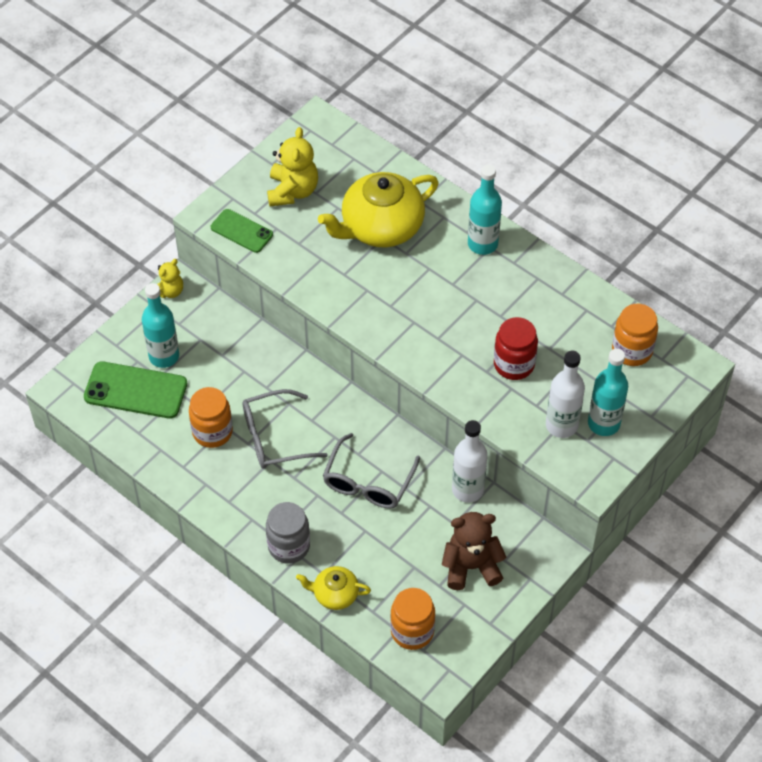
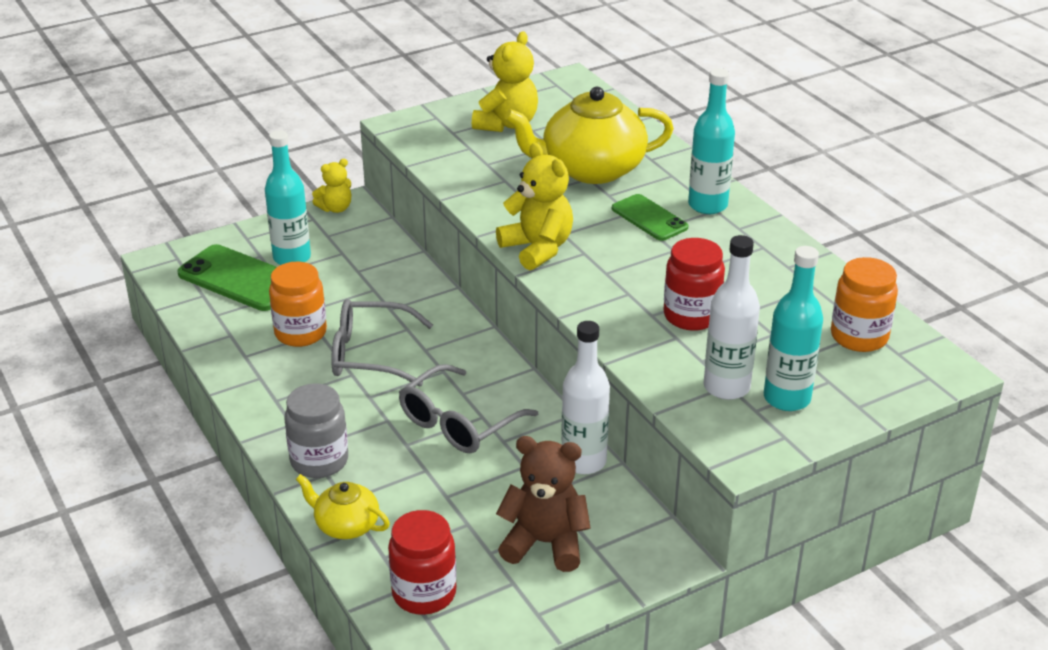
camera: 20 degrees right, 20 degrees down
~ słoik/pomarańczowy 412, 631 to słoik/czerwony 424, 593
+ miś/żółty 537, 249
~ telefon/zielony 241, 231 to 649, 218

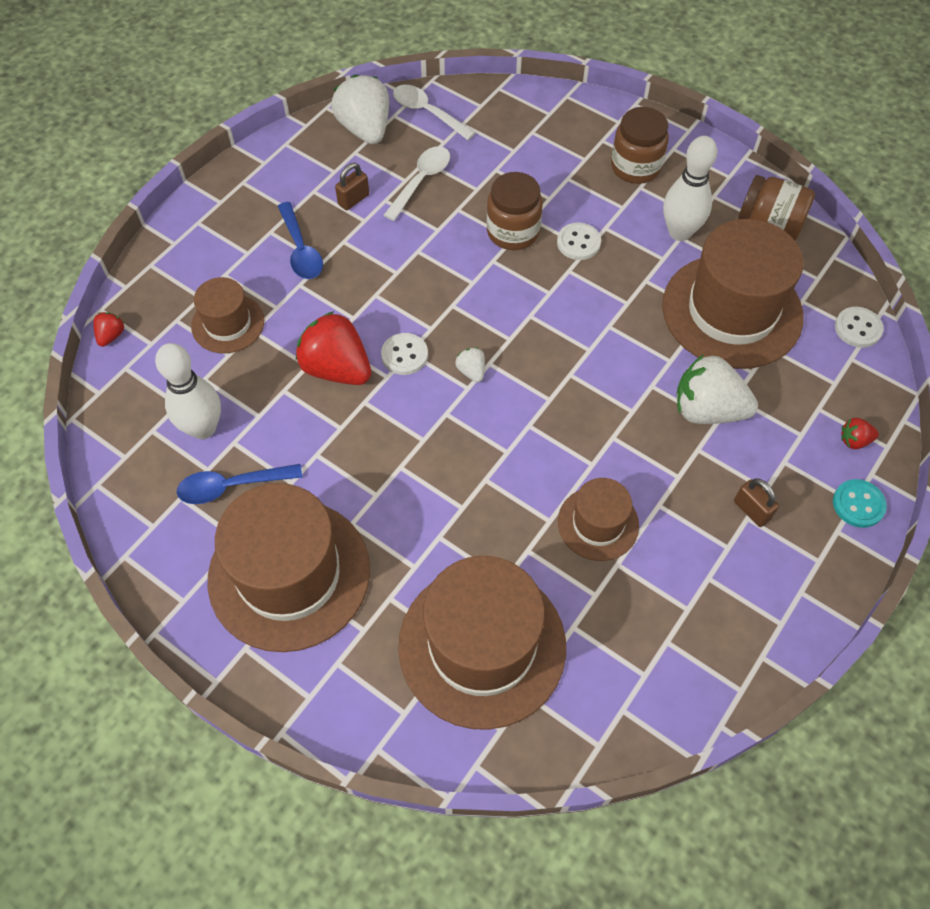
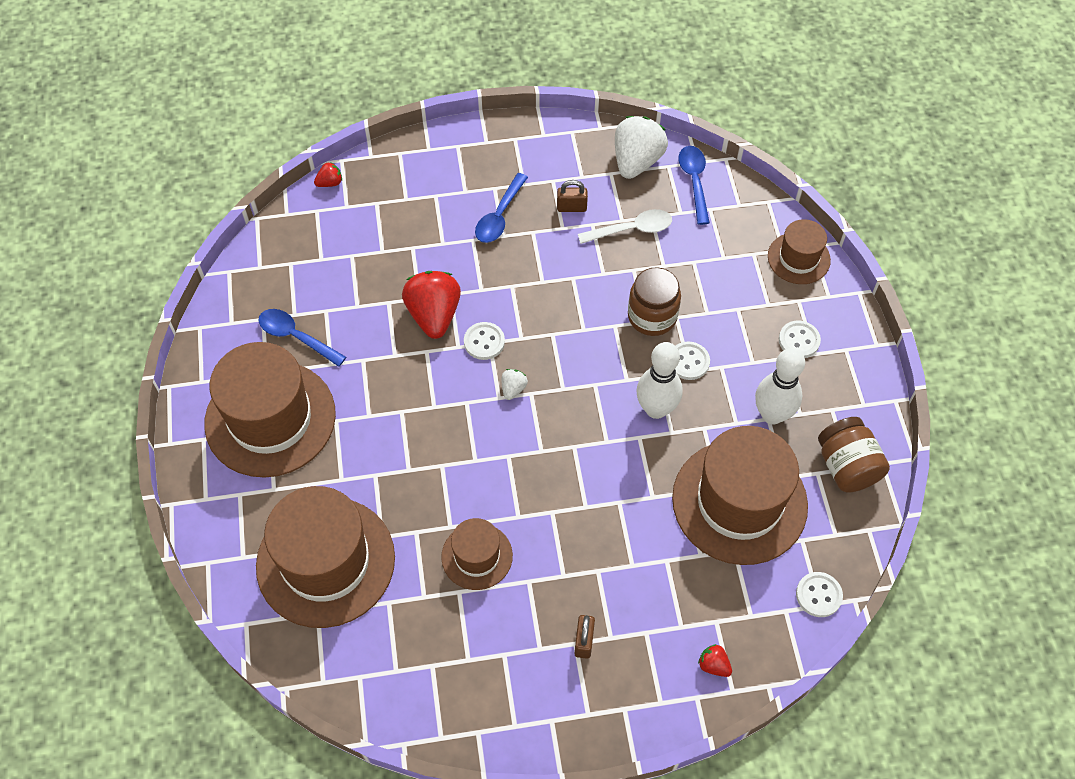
camera: 45 degrees right, 0 degrees up
~ kręgiel/biały 203, 428 to 656, 409
~ łyżka/biały 427, 112 to łyżka/niebieski 694, 181
~ kapelusz/brązowy 228, 323 to 798, 258
~ słoik/brązowy 635, 167 to guzik/biały 799, 340
- truskawka/biały 707, 410
- guzik/turkusowy 858, 504

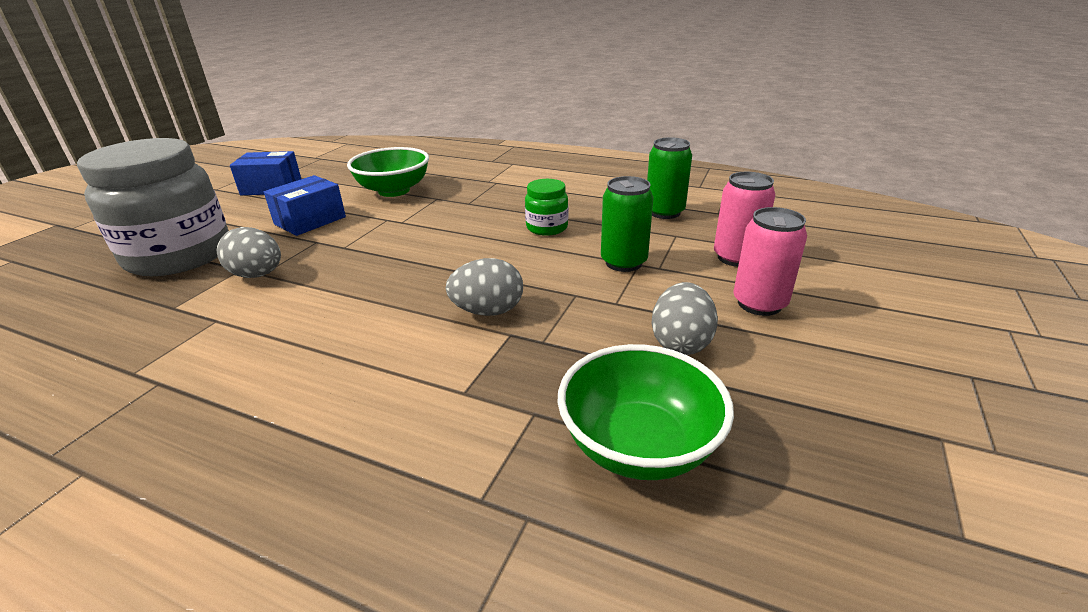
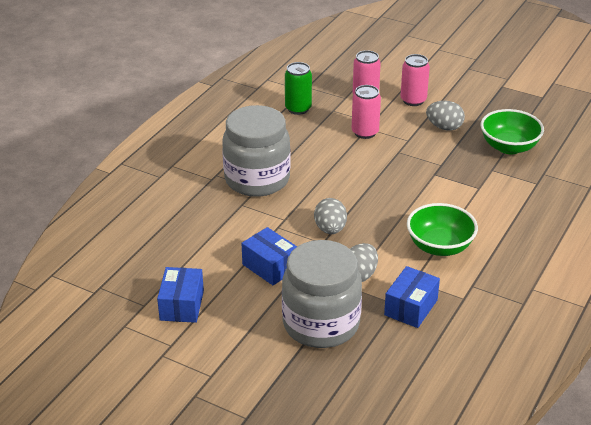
camera: 85 degrees left, 5 degrees up
+ słoik/szary 257, 179
~ jajko/szary 488, 311 to 330, 229
~ puszka/zielony 623, 262 to puszka/różowy 365, 132
+ pudełko/niebieski 411, 307
~ miska/zielony 394, 190 to 439, 246
- słoik/zielony 547, 228

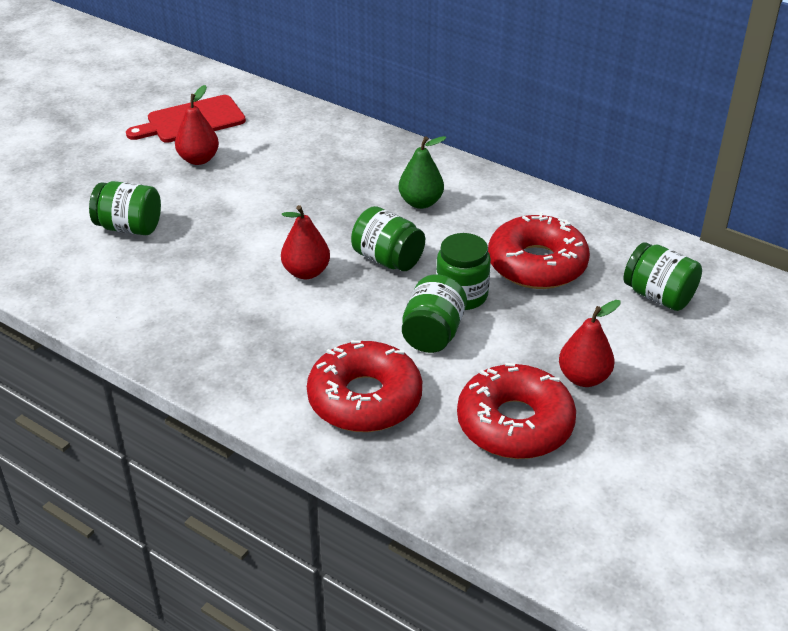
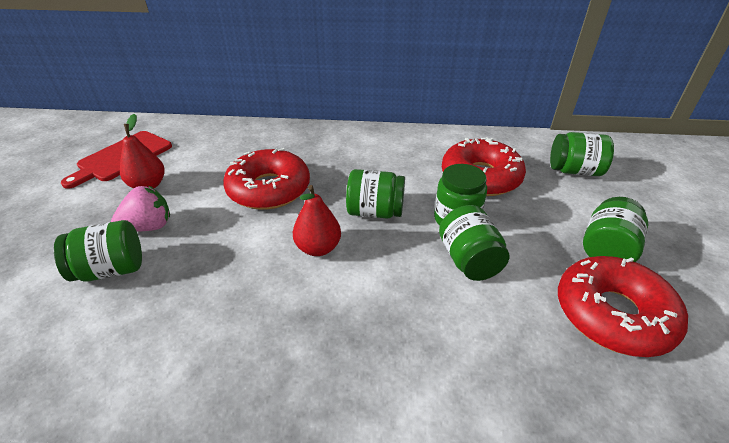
camera: 30 degrees left, 0 degrees up
+ truskawka/różowy 149, 227
~ donut/czerwony 365, 399 to 269, 189
~ gruszka/czerwony 583, 378 to słoik/zielony 606, 249
- gruszka/zielony 420, 202

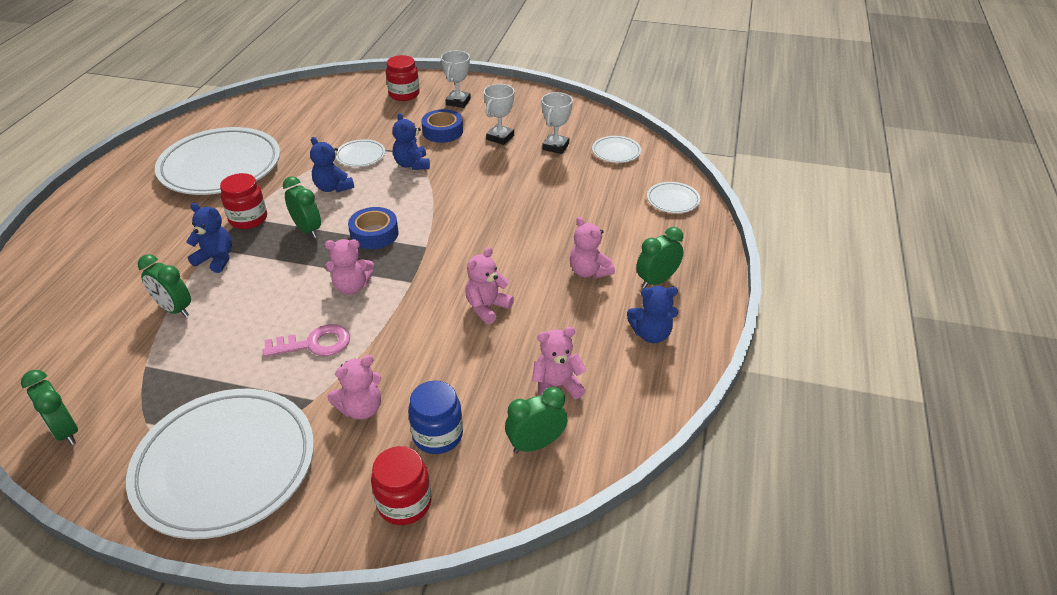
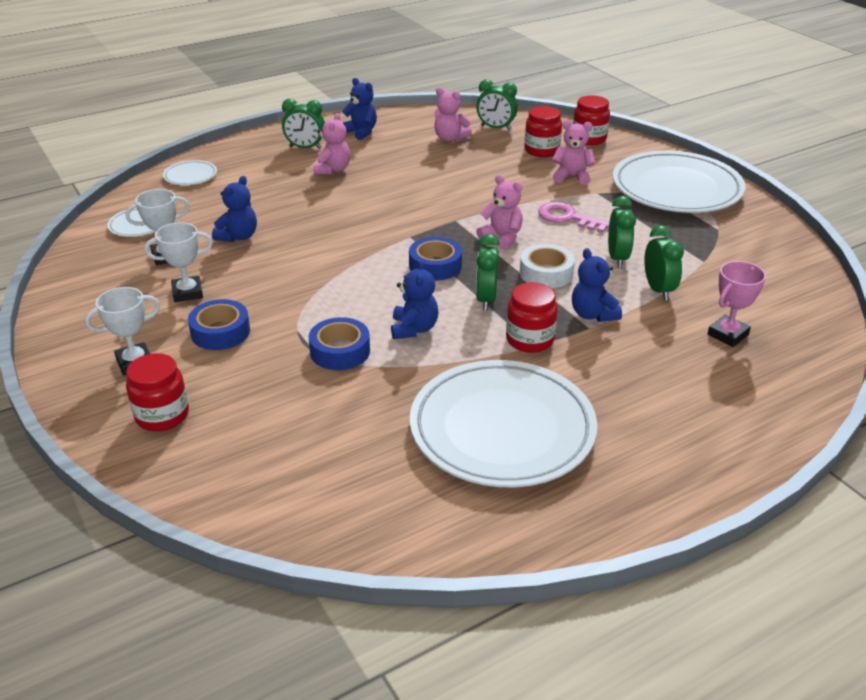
camera: 135 degrees left, 5 degrees down
~ miś/niebieski 412, 164 to 238, 236
~ talerz/biały 361, 156 to taśma klejąca/niebieski 340, 351
+ taśma klejąca/biały 546, 273
~ słoik/niebieski 437, 435 to słoik/czerwony 541, 150
~ budzik/zielony 65, 431 to 617, 258
+ puchar/różowy 728, 334
- miś/różowy 487, 307

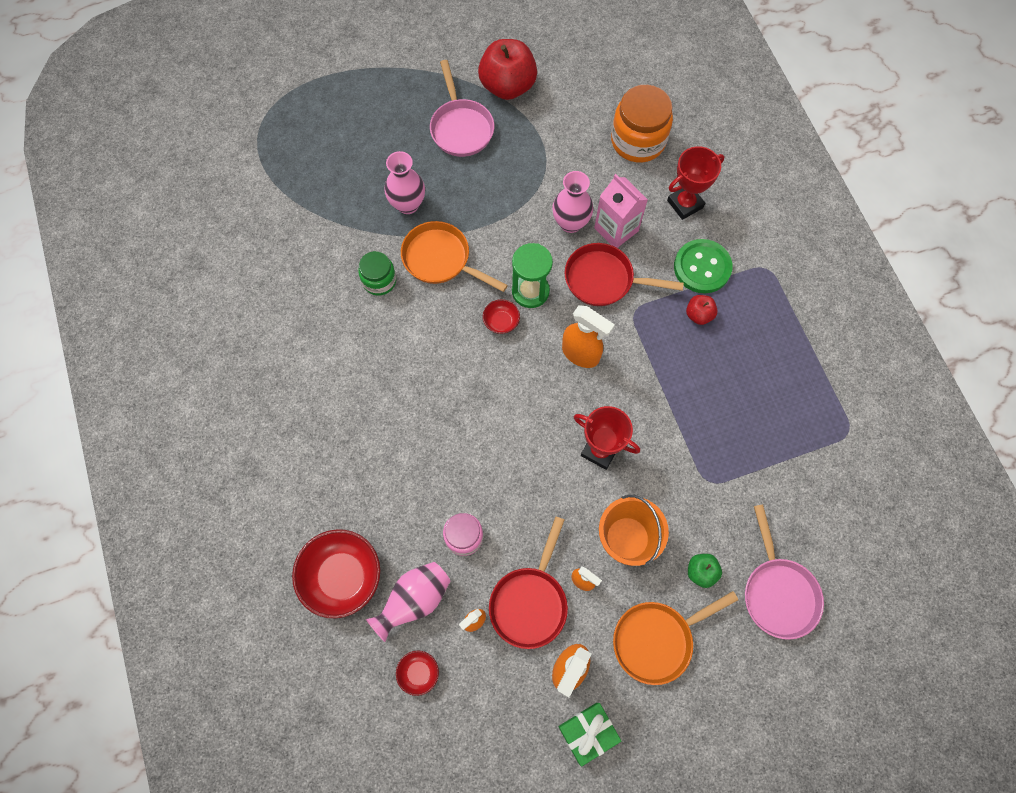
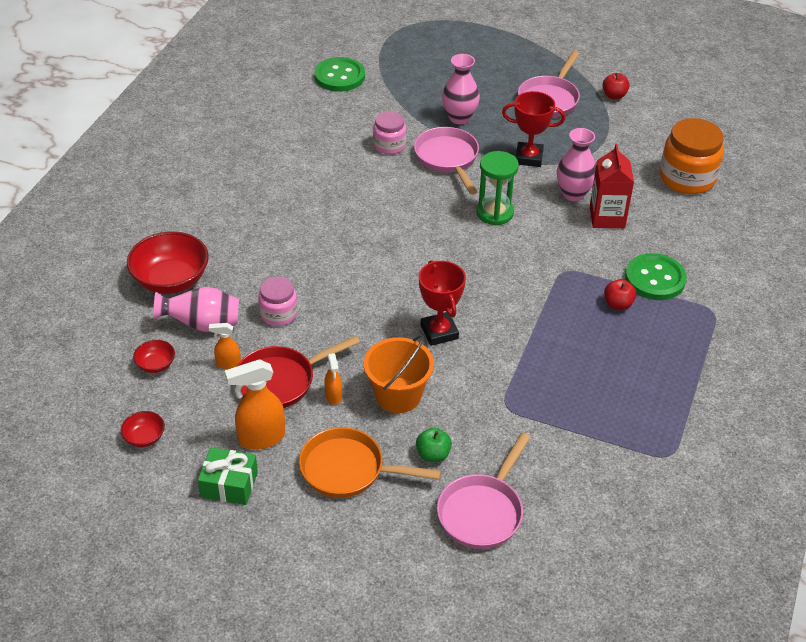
camera: 40 degrees right, 25 degrees down
~ miska/czerwony 501, 322 to 144, 437
+ guzik/zielony 339, 76
~ słoik/zielony 379, 281 to słoik/różowy 389, 145
~ patelnia/pomarańczowy 440, 259 to patelnia/różowy 448, 159
~ puchar/czerwony 685, 204 to 528, 158
~ karton mleka/różowy 616, 229 to karton mleka/czerwony 607, 217
~ jabłko/czerwony 507, 86 = 614, 95 x0.48
- spryskiwacz/pomarańczowy 581, 354
- patelnia/czerwony 604, 279

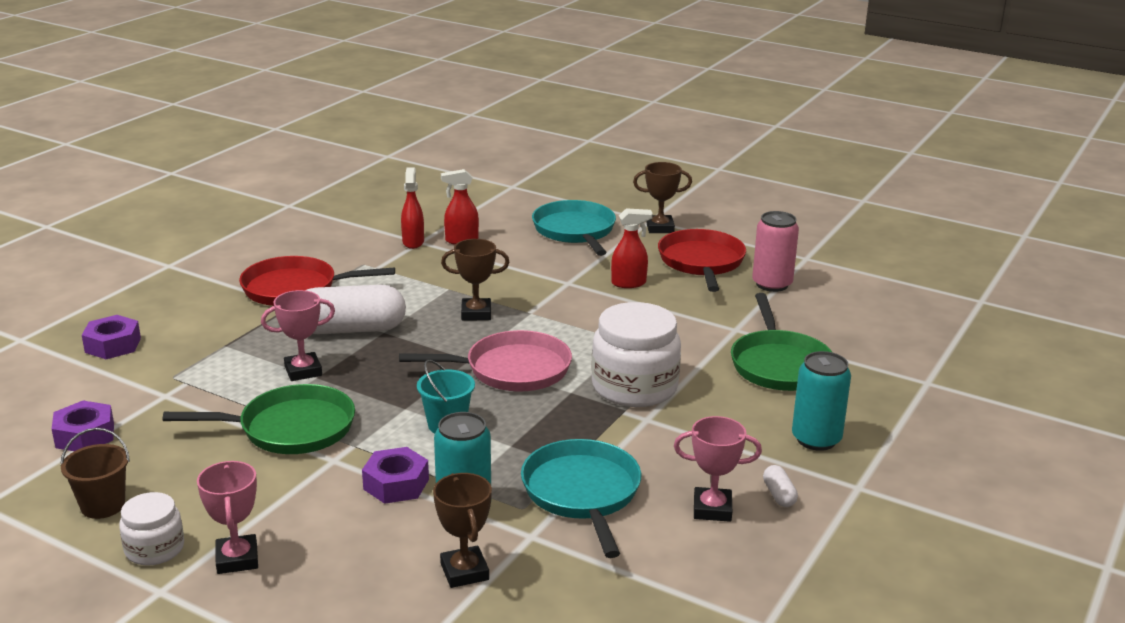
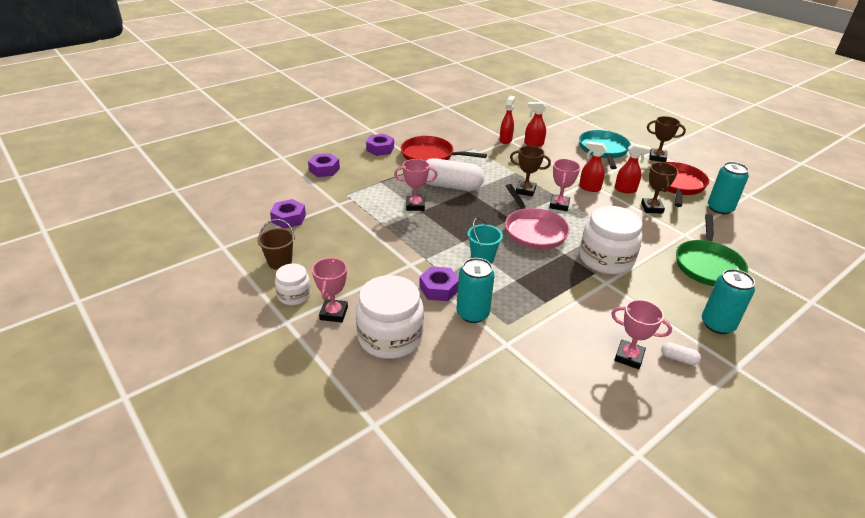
camera: 20 degrees right, 10 degrees up
+ słoik/biały 390, 337
+ nakrętka/fioletowy 380, 149
~ patelnia/różowy 511, 370 = 533, 231 60 degrees clockwise
+ puchar/różowy 559, 205
+ spryskiwacz/czerwony 589, 188
~ puchar/brązowy 464, 572 to 652, 208
~ kapsułka/biały 779, 495 = 678, 359 75 degrees counterclockwise
~ puszka/różowy 772, 284 to puszka/turkusowy 720, 208
- patelnia/zielony 290, 428
- patelnia/turkusowy 582, 493

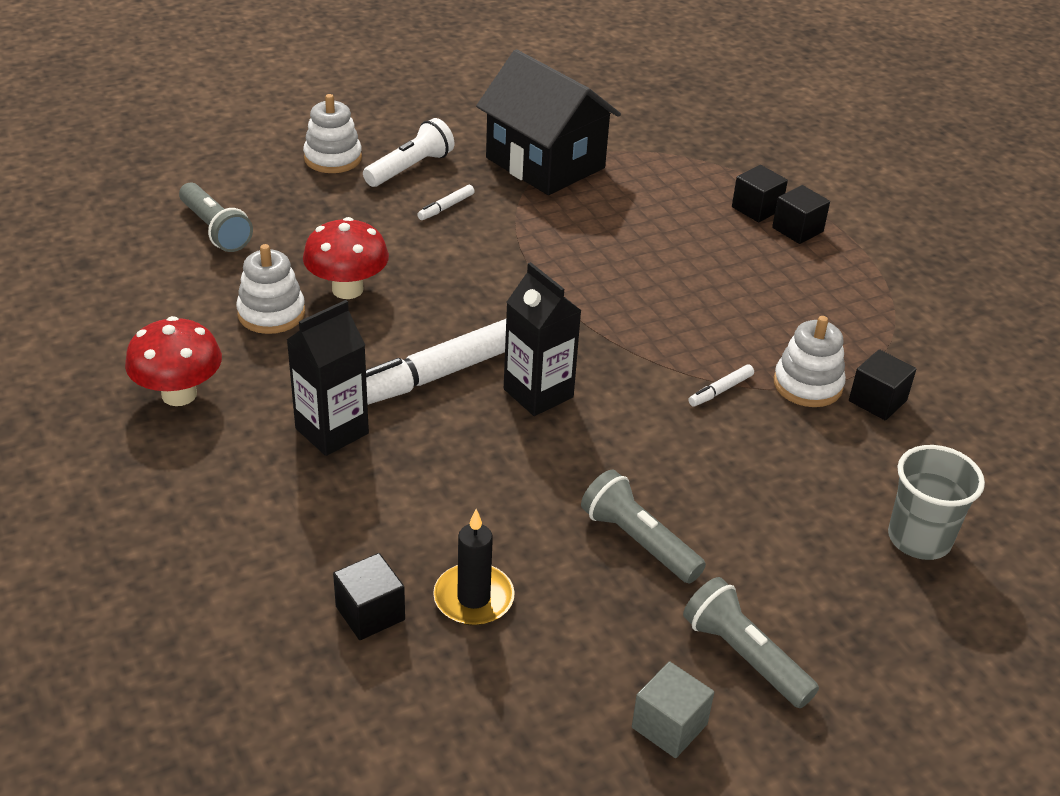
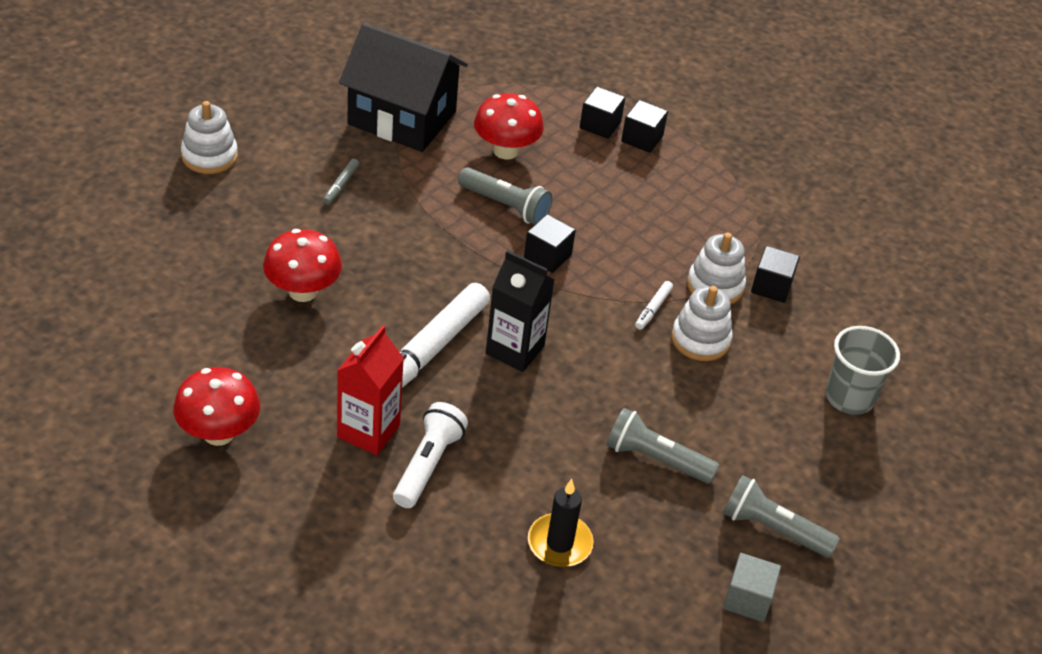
camera: 25 degrees left, 5 degrees up
~ flamaster/biały 446, 207 to flamaster/szary 341, 185
~ karton mleka/czarny 332, 431 to karton mleka/czerwony 368, 431
~ latarka/biały 410, 168 to 428, 464
~ latarka/szary 215, 230 to 505, 206
+ grzyb/czerwony 506, 151
~ sześcian/czarny 370, 613 to 547, 256
~ zabawka nakładanka/biały 271, 313 to 700, 339

